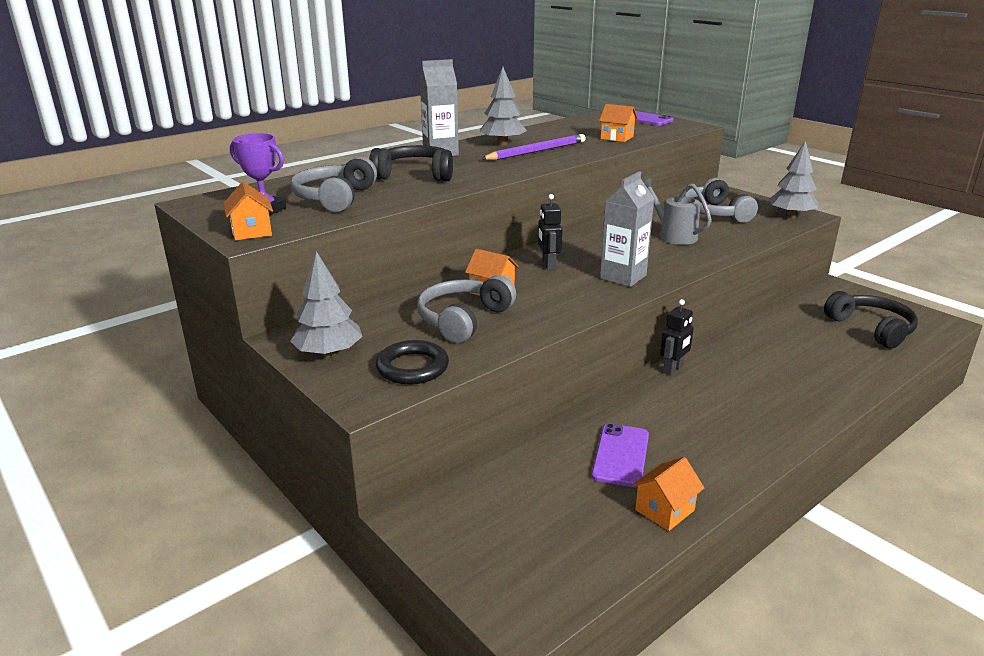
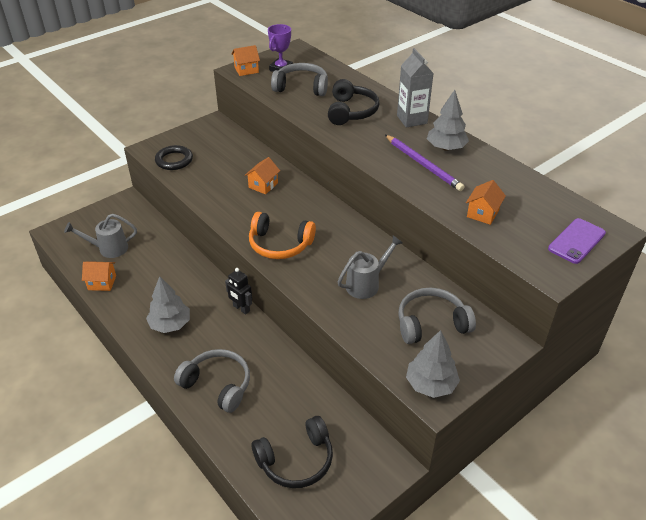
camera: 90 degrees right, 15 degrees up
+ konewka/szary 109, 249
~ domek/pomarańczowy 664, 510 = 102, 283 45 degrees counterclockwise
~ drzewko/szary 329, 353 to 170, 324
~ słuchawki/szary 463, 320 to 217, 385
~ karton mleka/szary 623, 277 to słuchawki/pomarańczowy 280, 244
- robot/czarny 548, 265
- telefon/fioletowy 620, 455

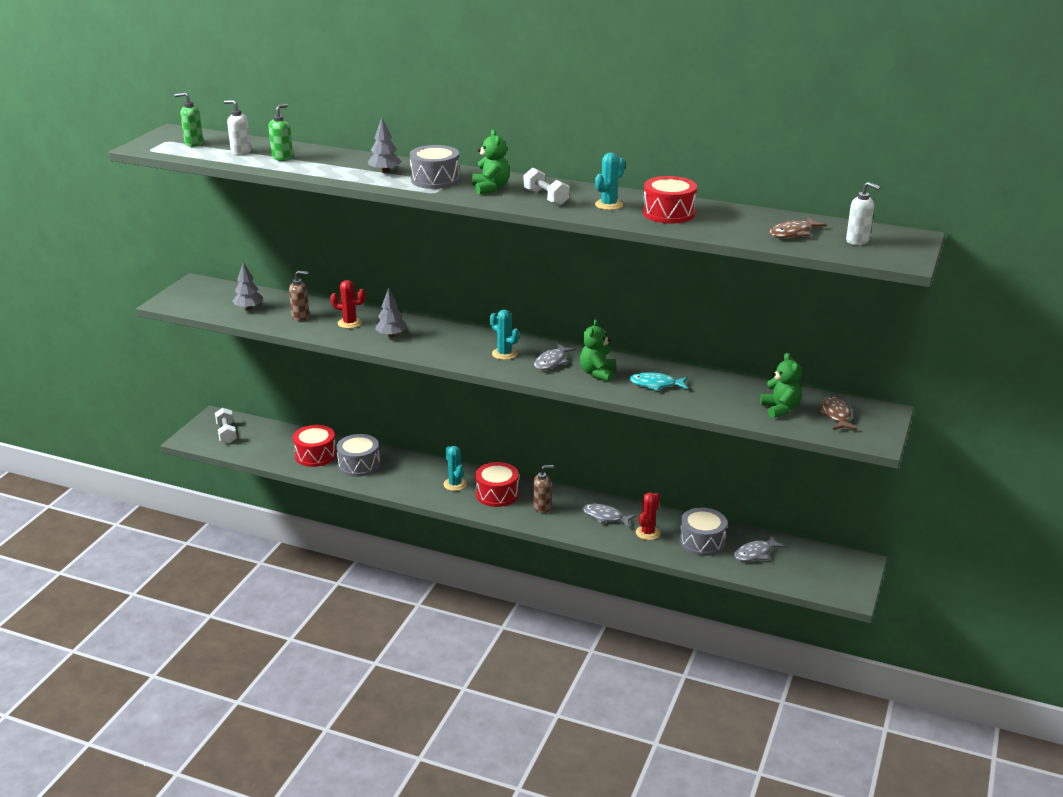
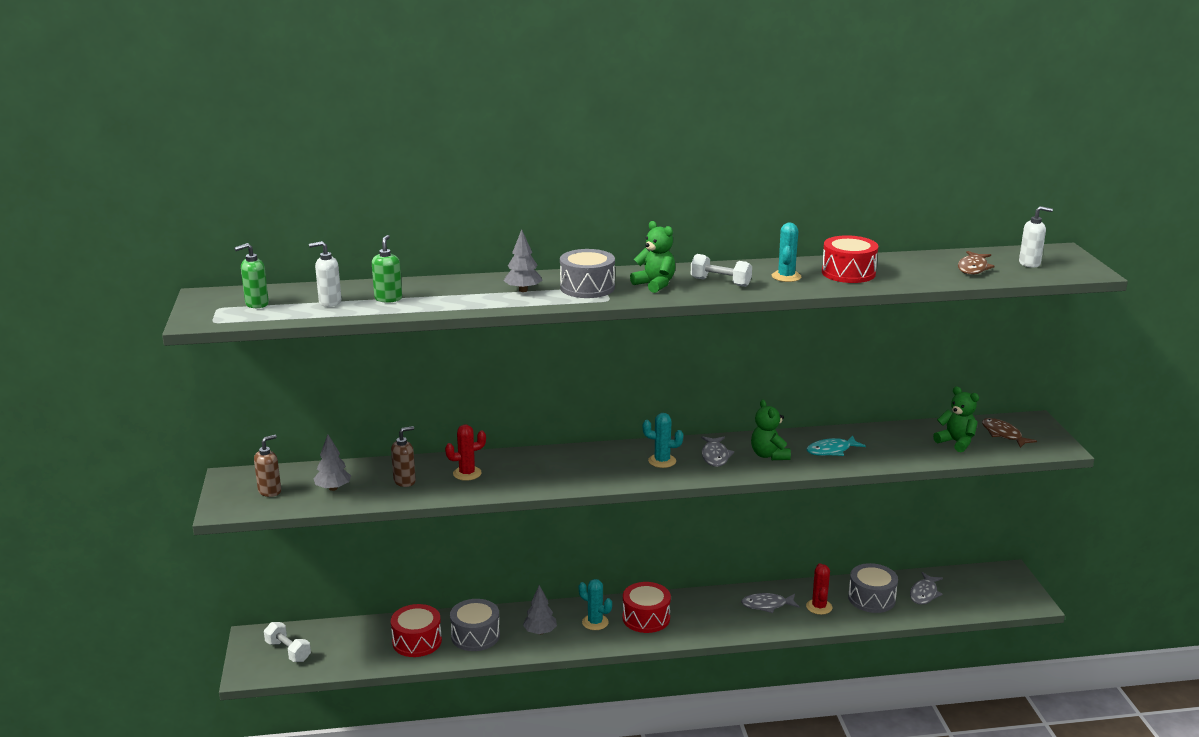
camera: 30 degrees left, 5 degrees down
~ dozownik mydła/brązowy 542, 507 to 270, 491
~ drzewko/szary 391, 335 to 540, 632

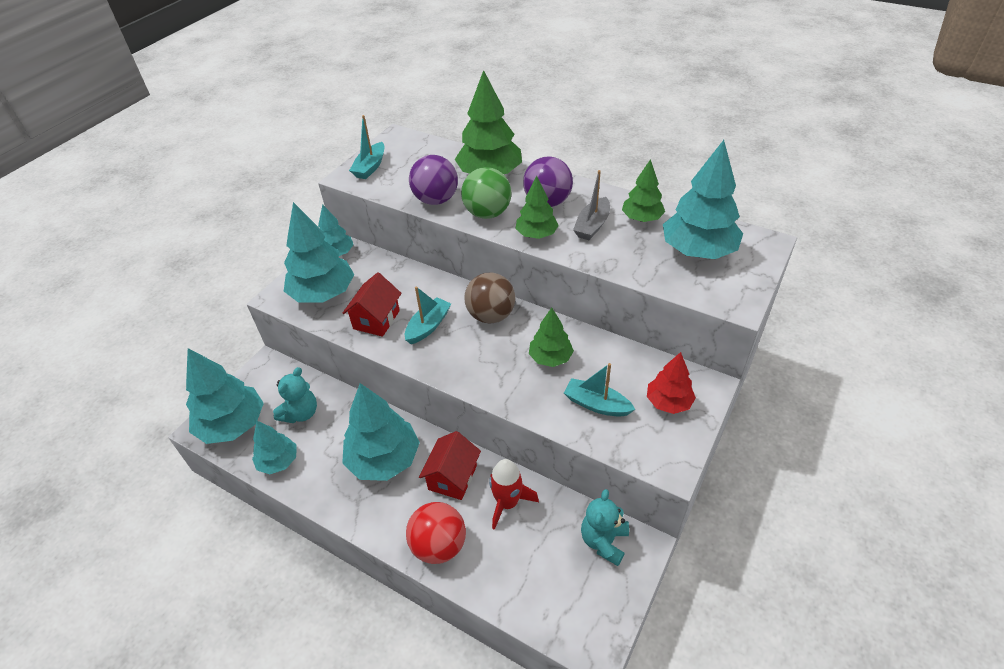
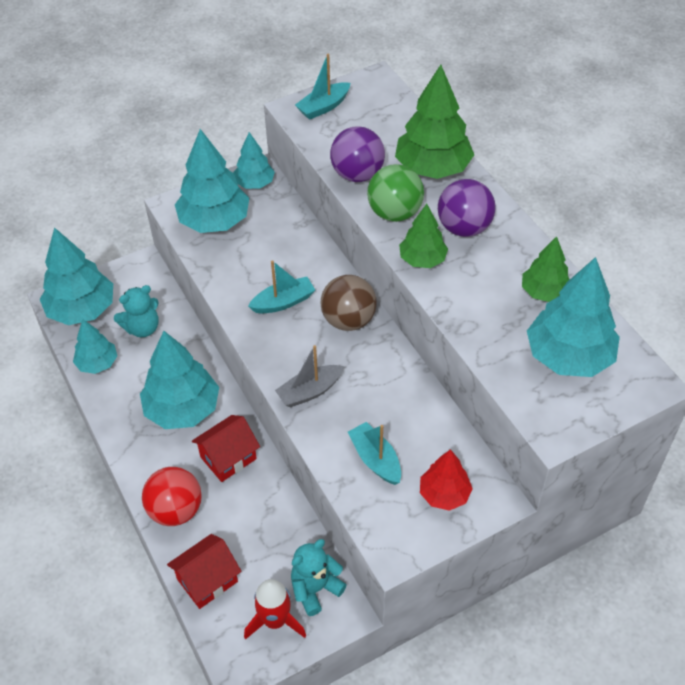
camera: 30 degrees right, 5 degrees up
~ domek/czerwony 376, 319 to 207, 580
~ rakieta/czerwony 507, 503 to 275, 620
~ łódka/szary 592, 225 to 309, 391
- drzewko/zielony 550, 358

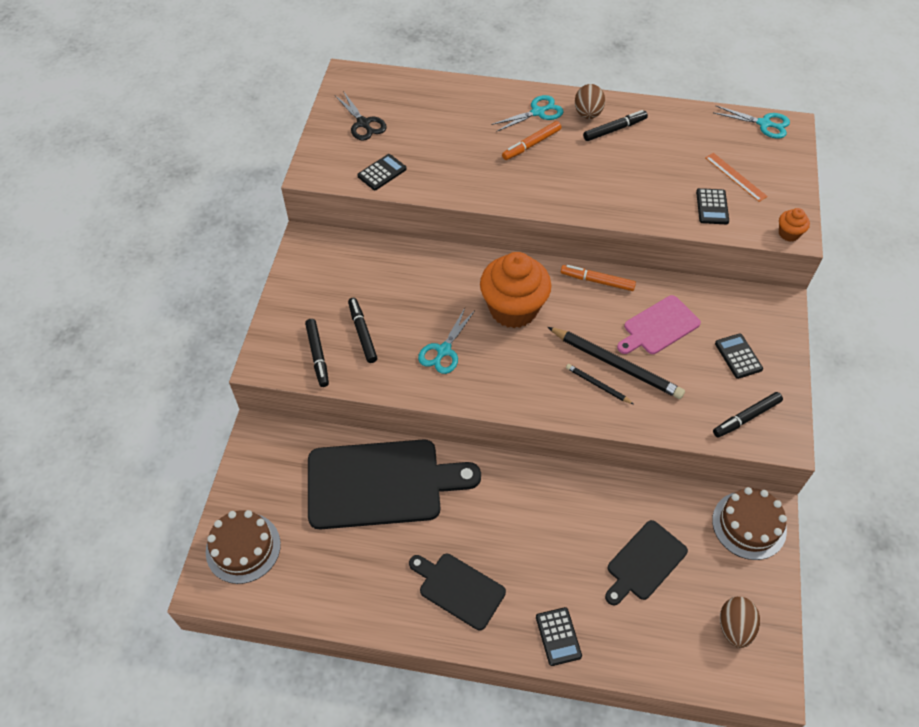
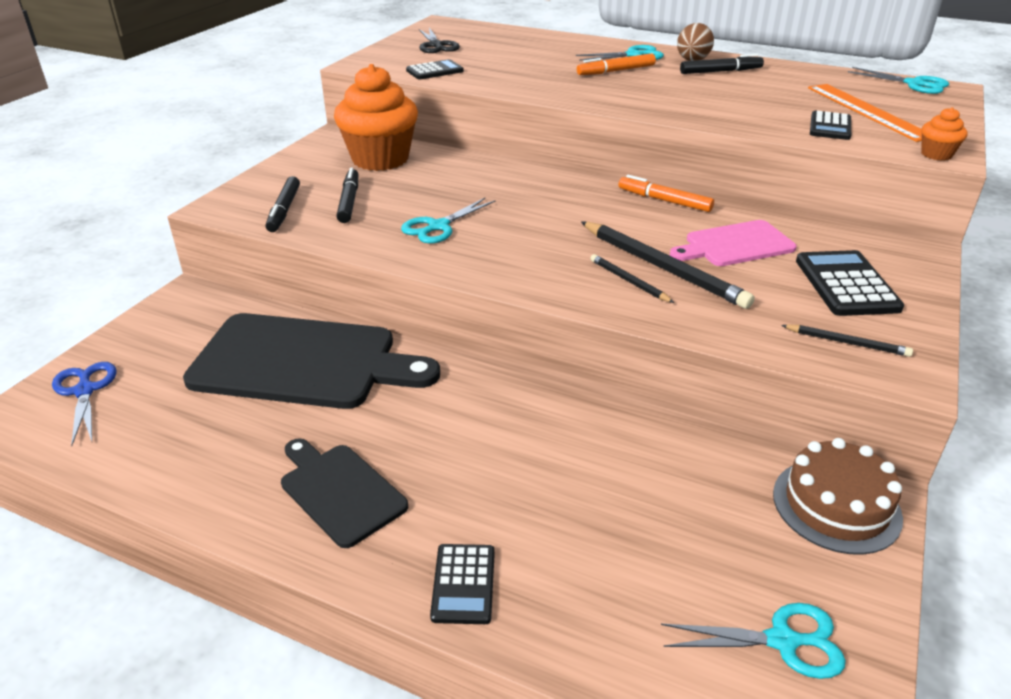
camera: 15 degrees right, 20 degrees down
~ tort/brązowy 243, 548 to nożyczki/niebieski 85, 391
~ muffinka/pomarańczowy 513, 309 to 380, 159
~ jajko/brązowy 734, 627 to nożyczki/turkusowy 782, 641
~ flamaster/czarny 746, 417 to ołówek/czarny 847, 343
~ kalkulator/czarny 738, 356 = 846, 284 x1.55
~ linijka/pomarańczowy 735, 177 = 868, 111 x1.62
- deska do krojenia/czarny 644, 562

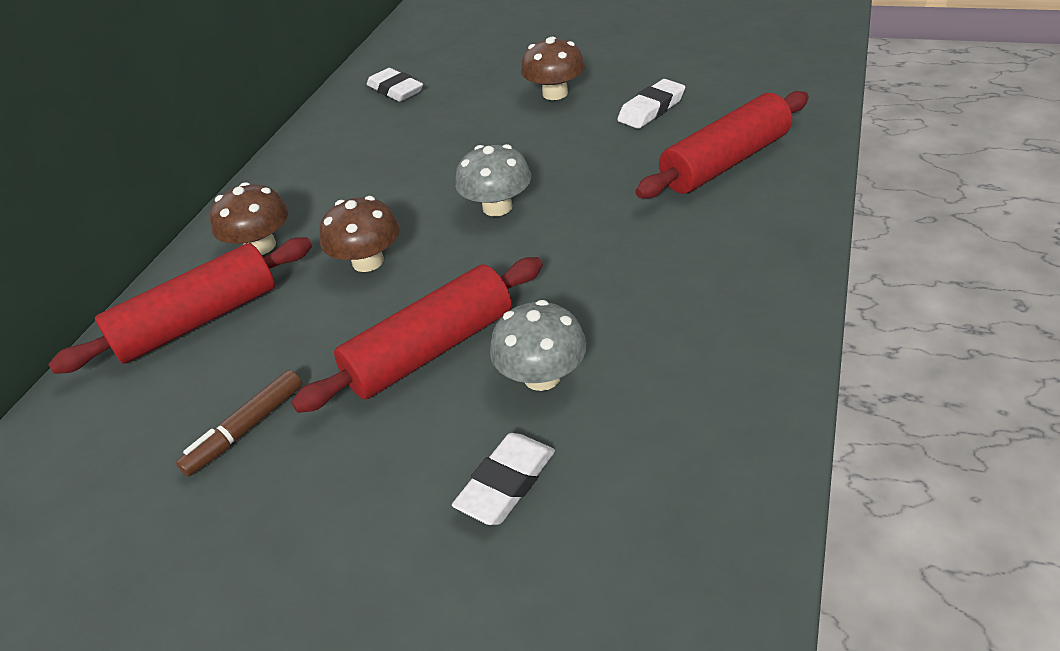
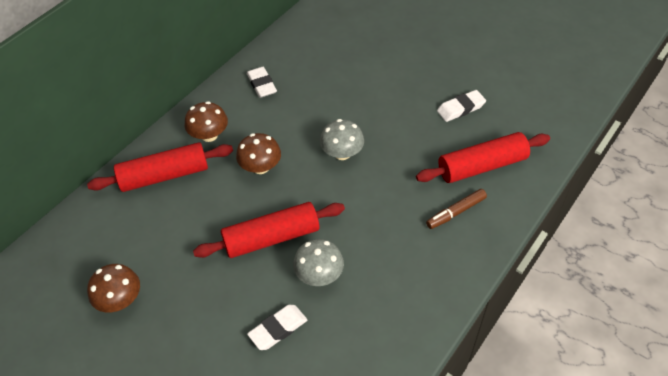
camera: 15 degrees right, 10 degrees up
~ grzyb/brązowy 555, 93 to 120, 299
~ gumka do mazania/biały 395, 90 to 262, 85
~ flamaster/brązowy 245, 429 to 455, 212

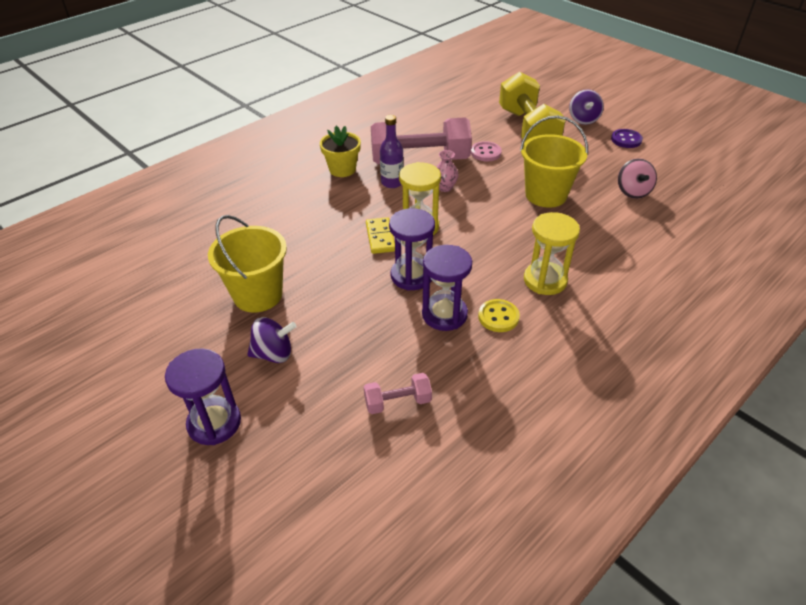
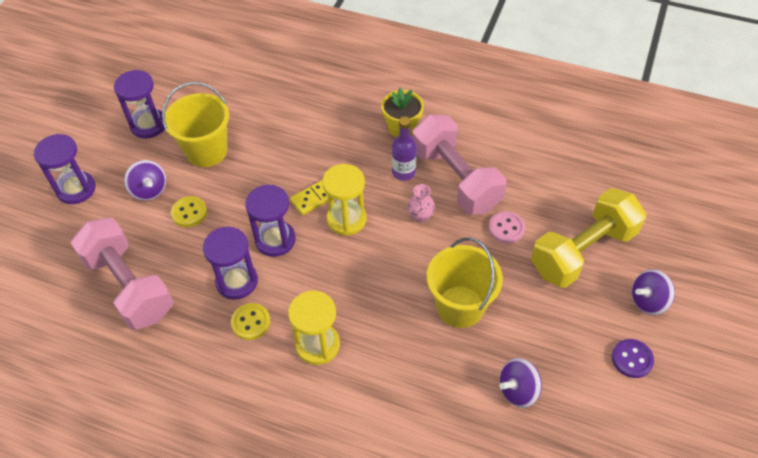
camera: 65 degrees right, 10 degrees up
~ hantel/różowy 398, 402 = 129, 286 x2.21
+ klepsydra/fioletowy 148, 125
+ guzik/żółty 189, 212
~ bączek/różowy 632, 192 to bączek/fioletowy 518, 390

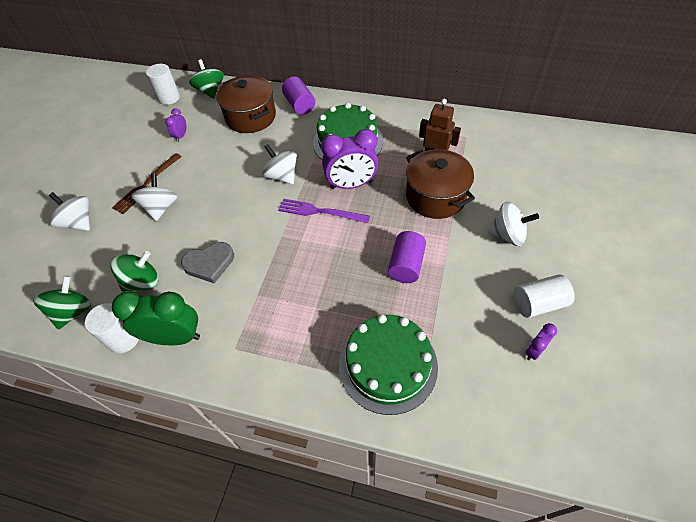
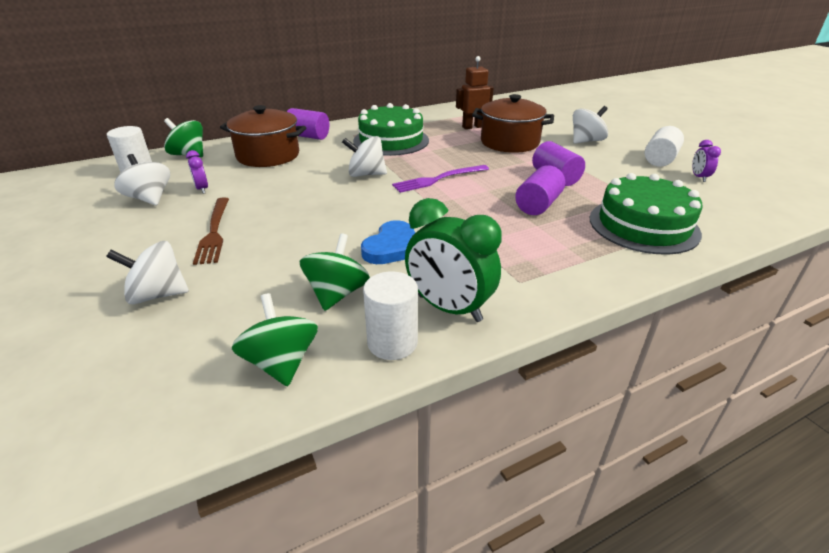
camera: 45 degrees left, 20 degrees down
~ bączek/biały 161, 207 to 150, 199
~ serce/szary 209, 263 to serce/niebieski 392, 247
~ budzik/zielony 175, 337 = 449, 308 105 degrees counterclockwise
+ walec/fioletowy 538, 205
- budzik/fioletowy 351, 185

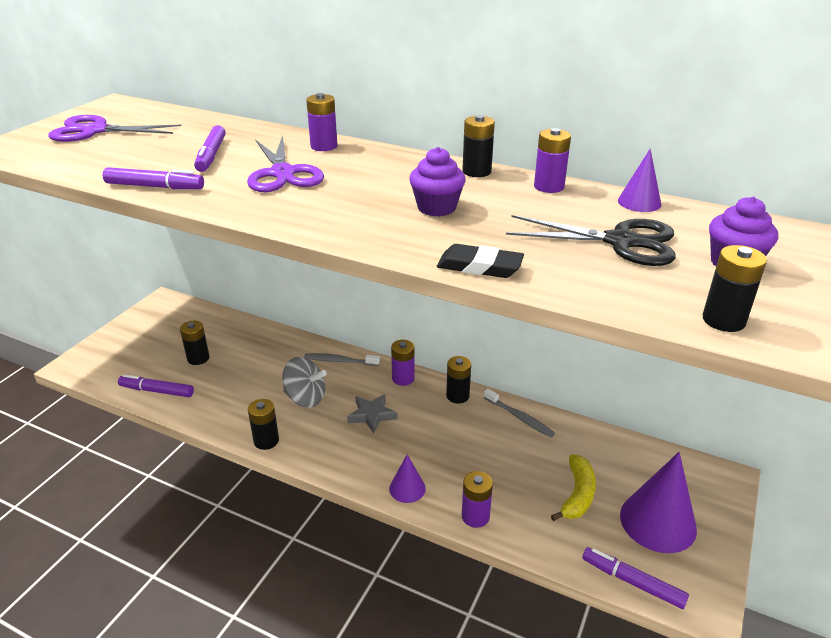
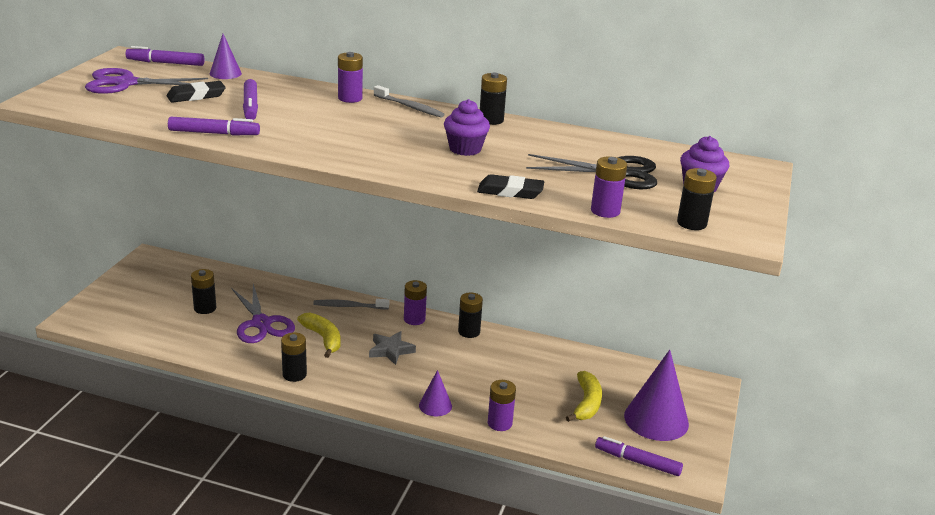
camera: 10 degrees left, 5 degrees down
~ flamaster/fioletowy 157, 391 to 165, 63
+ gumka do mazania/czarny 196, 96
~ stożek/fioletowy 639, 202 to 225, 73
~ nożyczki/fioletowy 283, 173 to 261, 323
~ bączek/szary 305, 398 to banan/żółty 323, 338
~ szczoteczka do zębów/szary 519, 417 to 410, 107
~ bateria/fioletowy 549, 187 to 605, 211

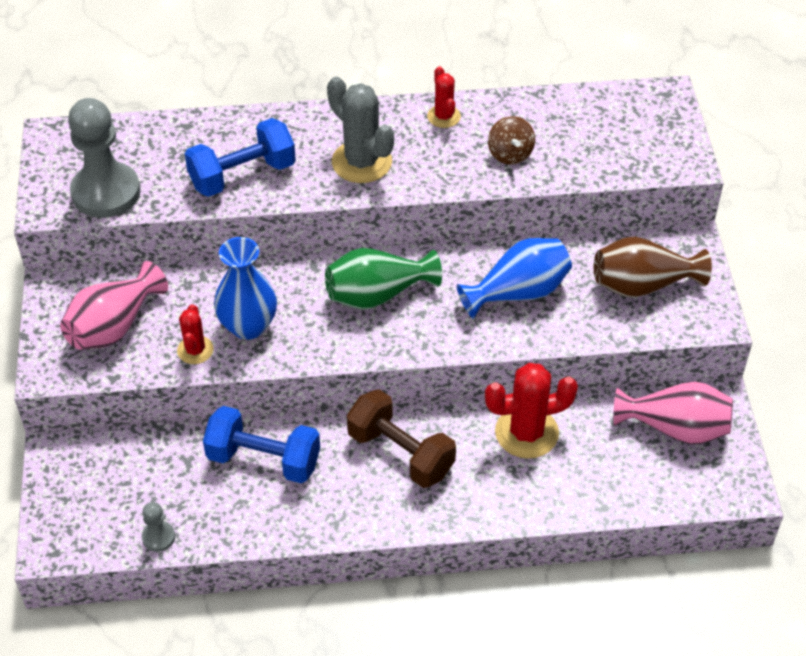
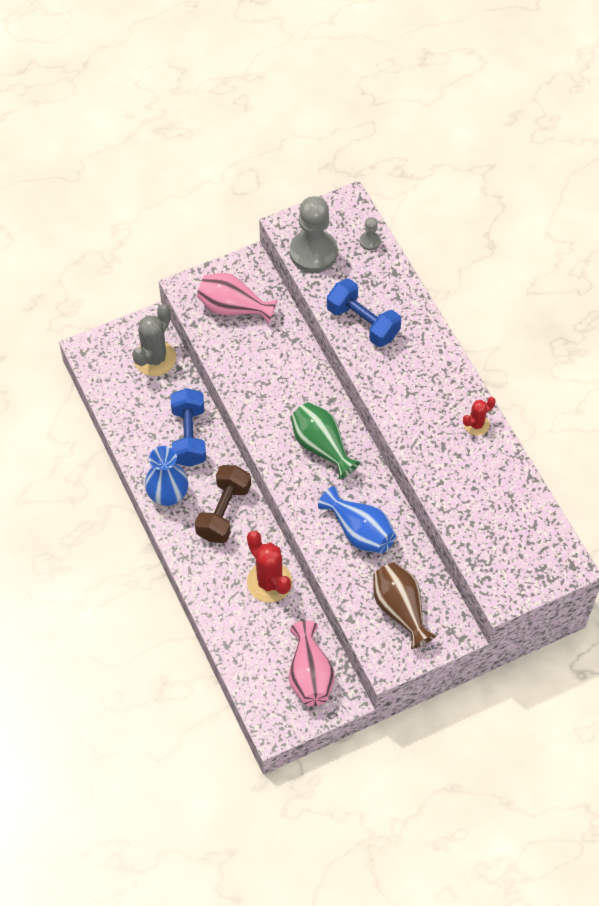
camera: 70 degrees right, 10 degrees up
~ kaktus/szary 361, 162 to 155, 358
~ wazon/niebieski 248, 326 to 168, 495
~ pionek/szary 158, 537 to 370, 241
- kaktus/czerwony 195, 350
- bączek/brązowy 510, 154

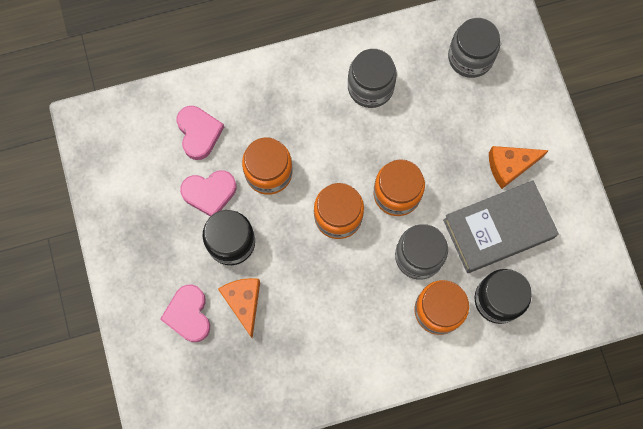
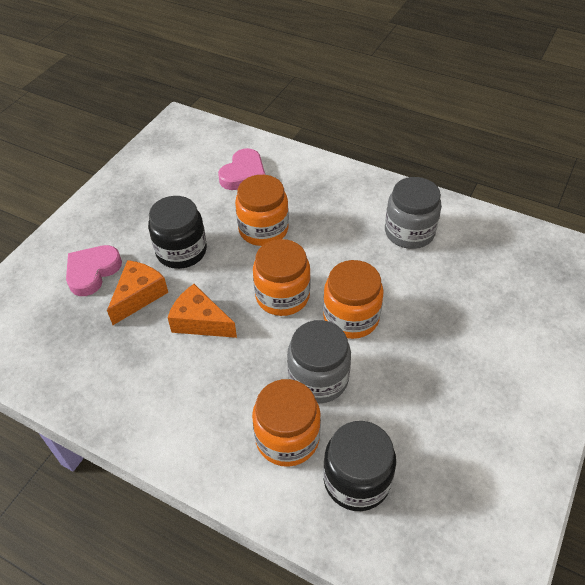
camera: 45 degrees right, 25 degrees down
~ ser/pomarańczowy 509, 166 to 200, 322
- serce/różowy 209, 193
- książka/szary 498, 229
- słoik/szary 470, 57

